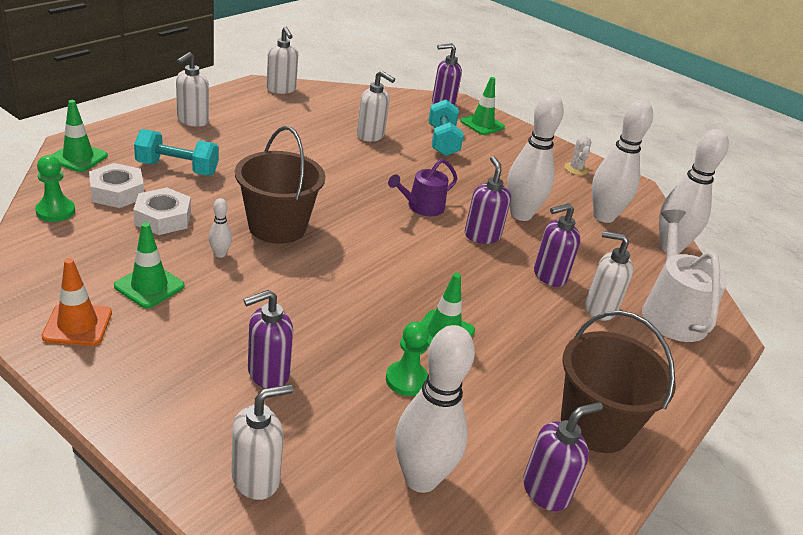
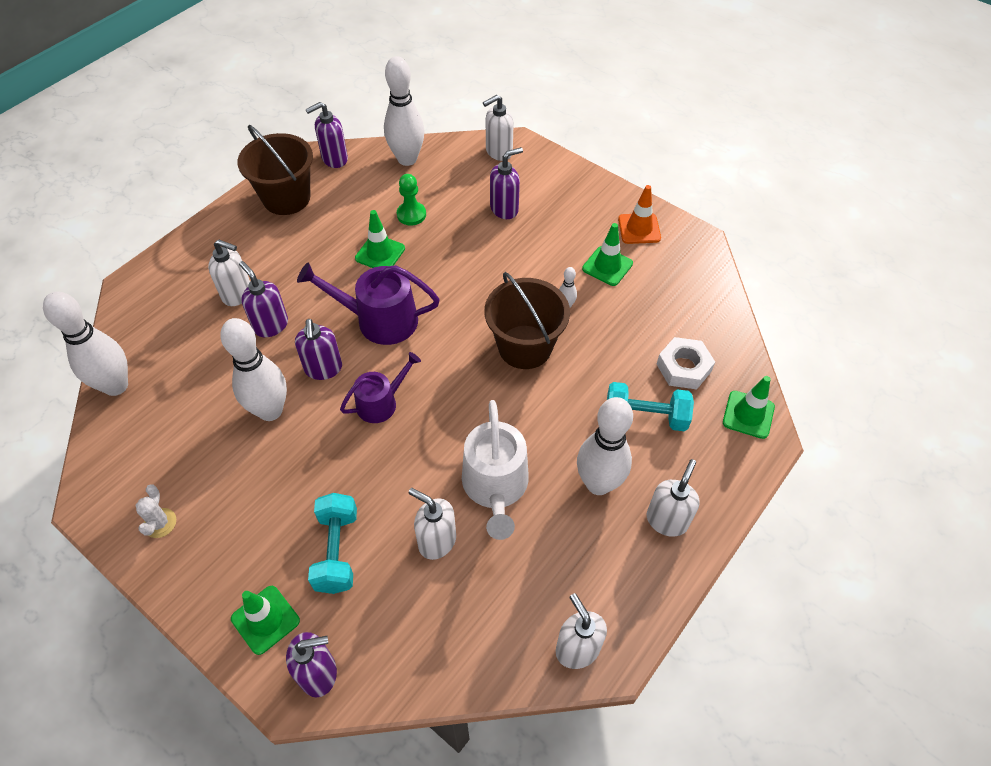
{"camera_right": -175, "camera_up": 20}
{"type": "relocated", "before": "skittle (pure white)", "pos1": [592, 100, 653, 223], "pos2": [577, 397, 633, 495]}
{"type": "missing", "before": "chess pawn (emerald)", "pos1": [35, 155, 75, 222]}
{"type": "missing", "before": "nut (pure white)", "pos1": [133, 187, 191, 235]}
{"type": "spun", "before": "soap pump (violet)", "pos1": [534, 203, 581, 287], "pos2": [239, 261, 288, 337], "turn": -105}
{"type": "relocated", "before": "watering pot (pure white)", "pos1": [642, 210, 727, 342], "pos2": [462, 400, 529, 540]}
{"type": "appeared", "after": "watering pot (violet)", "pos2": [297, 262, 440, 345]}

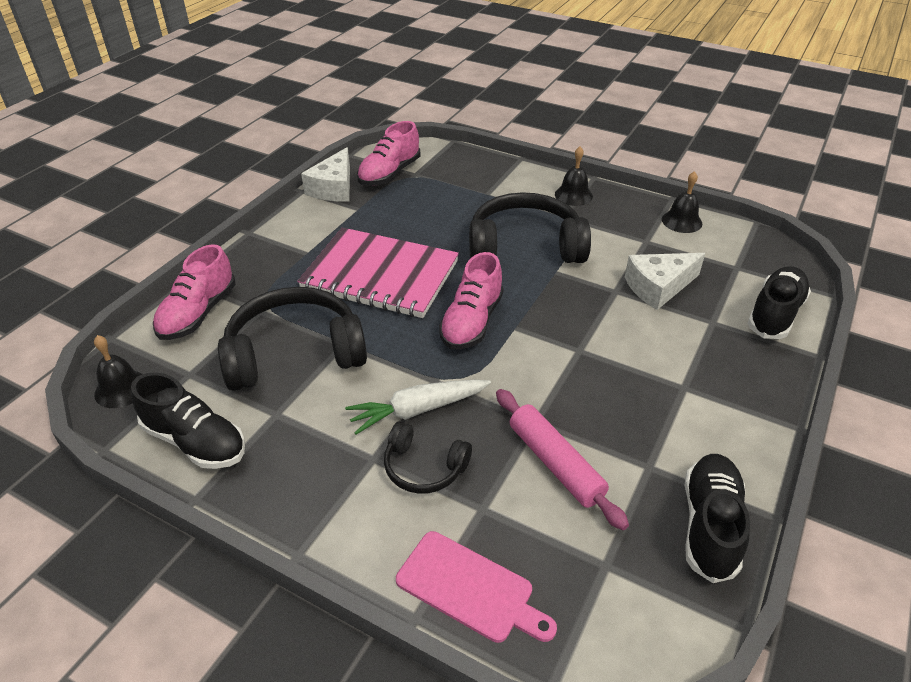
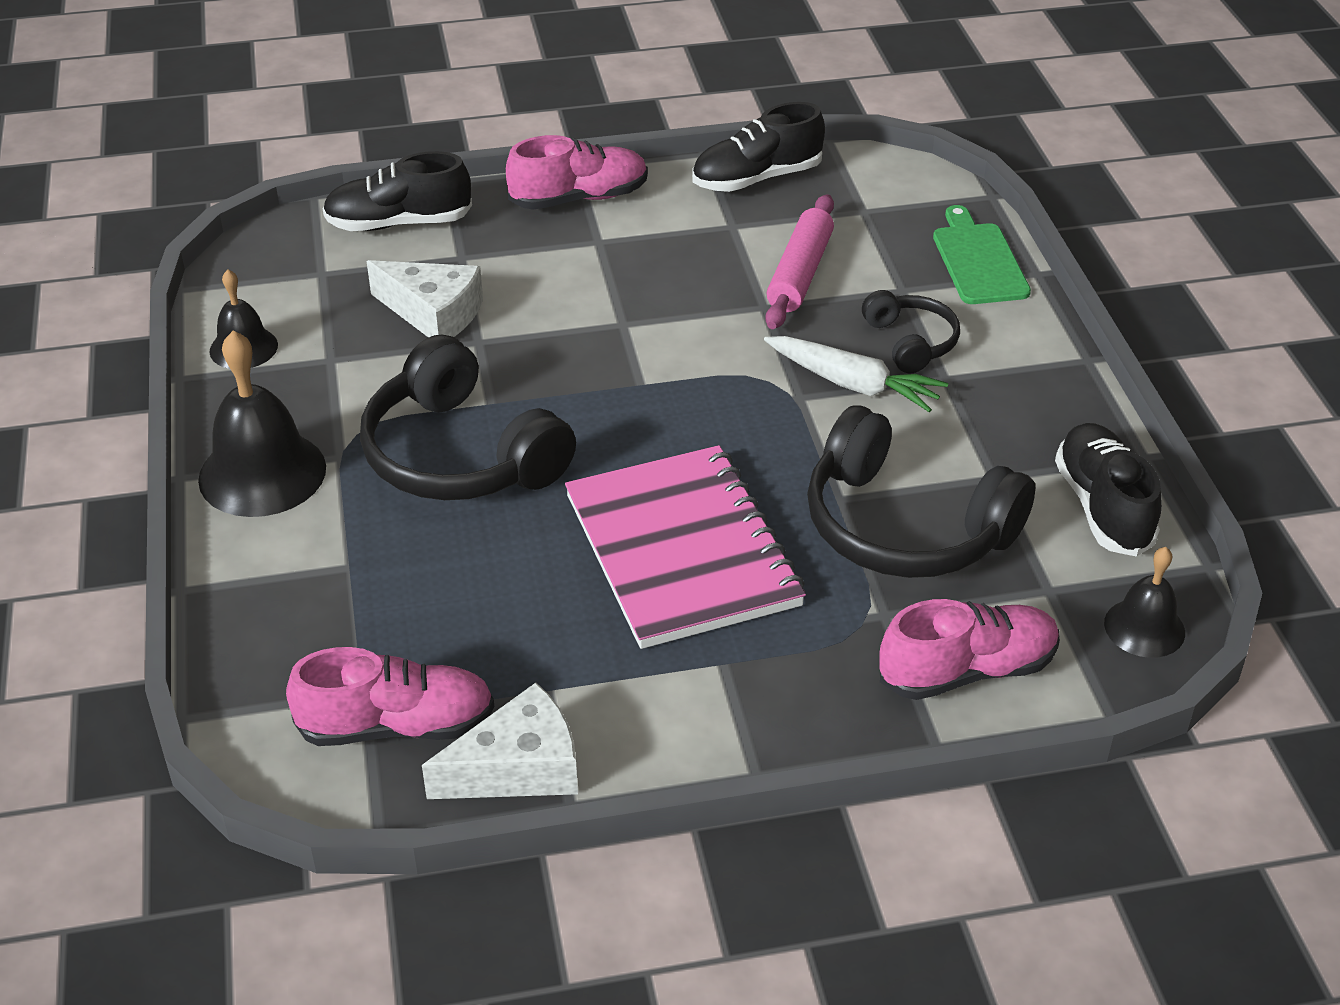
{"camera_right": -130, "camera_up": 0}
{"type": "size", "before": "school bell (jet-black)", "pos1": [555, 147, 593, 206], "pos2": [198, 330, 326, 517], "scale": 1.73}
{"type": "relocated", "before": "shoe (pink)", "pos1": [439, 252, 504, 350], "pos2": [506, 135, 648, 210]}
{"type": "colour", "before": "bread board (pink)", "after": "bread board (emerald)", "pos1": [396, 531, 557, 643], "pos2": [933, 205, 1031, 304]}

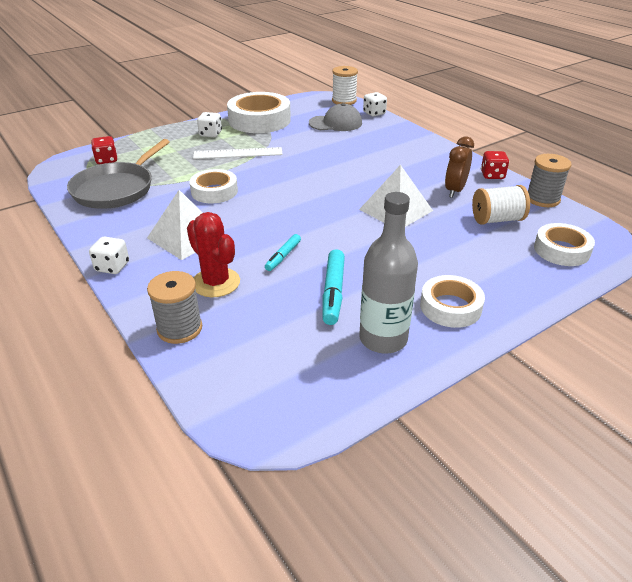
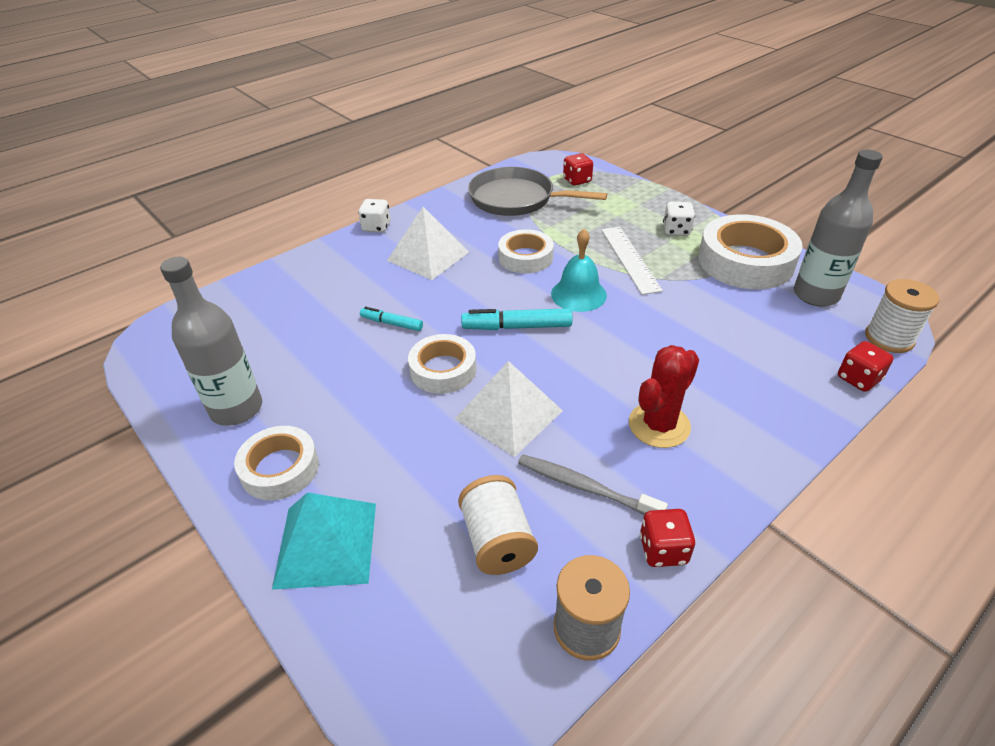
{"camera_right": 85, "camera_up": 5}
{"type": "colour", "before": "dice (pure white)", "after": "dice (red)", "pos1": [363, 92, 387, 116], "pos2": [838, 341, 894, 392]}
{"type": "missing", "before": "cap (grey)", "pos1": [309, 103, 362, 131]}
{"type": "exchanged", "before": "alarm clock (brown)", "after": "toothbrush (grey)", "pos1": [445, 136, 474, 198], "pos2": [518, 455, 668, 515]}
{"type": "relocated", "before": "prickly plant (red)", "pos1": [187, 212, 240, 297], "pos2": [629, 345, 699, 448]}
{"type": "relocated", "before": "sticky tape (pure white)", "pos1": [534, 223, 595, 266], "pos2": [408, 334, 476, 394]}
{"type": "relocated", "before": "marker (aqua)", "pos1": [322, 249, 345, 325], "pos2": [461, 308, 573, 330]}
{"type": "missing", "before": "bobbin (grey)", "pos1": [147, 271, 202, 344]}
{"type": "appeared", "after": "flask (grey)", "pos2": [794, 150, 883, 307]}
{"type": "appeared", "after": "school bell (aqua)", "pos2": [551, 229, 607, 312]}
{"type": "appeared", "after": "solid pyramid (aqua)", "pos2": [272, 492, 376, 590]}

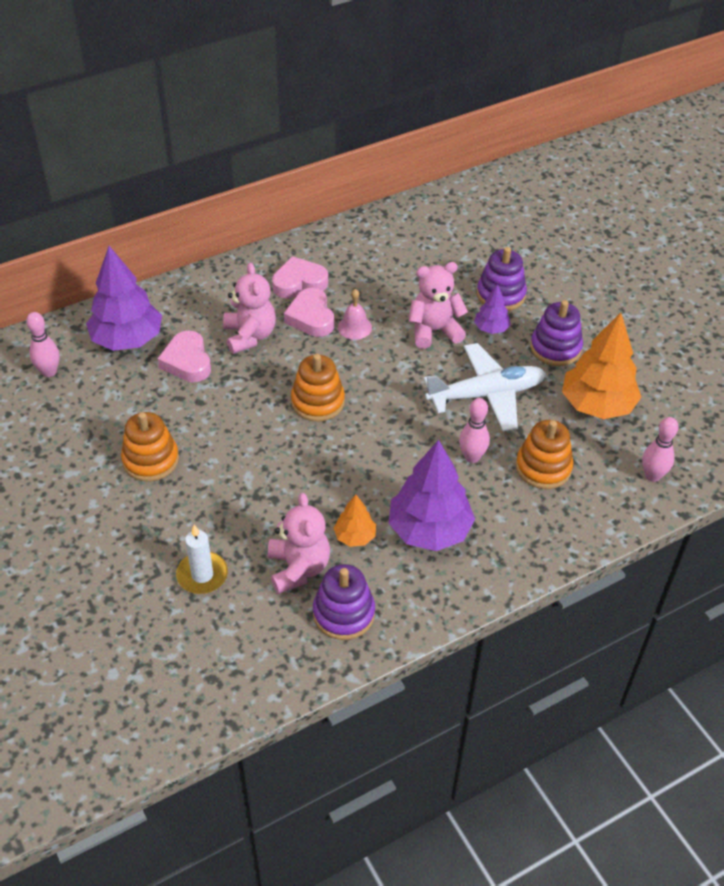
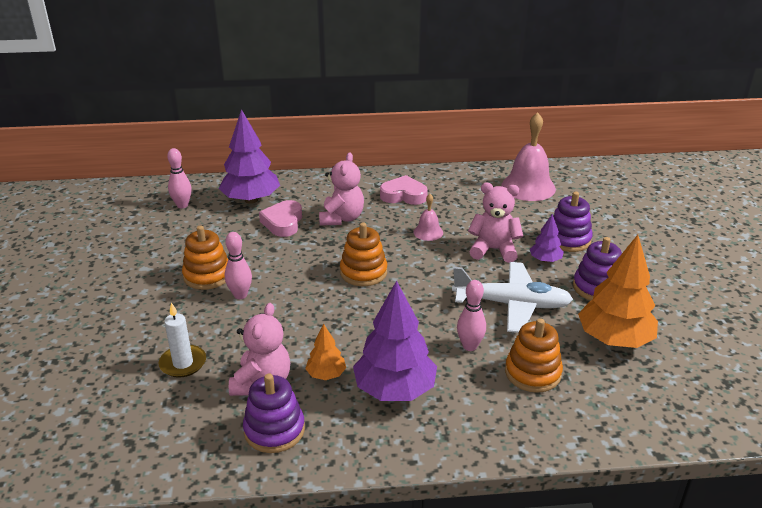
{"camera_right": 25, "camera_up": -15}
{"type": "missing", "before": "love heart (pink)", "pos1": [284, 288, 334, 337]}
{"type": "relocated", "before": "skittle (pink)", "pos1": [642, 417, 679, 482], "pos2": [225, 232, 252, 299]}
{"type": "appeared", "after": "school bell (pink)", "pos2": [501, 112, 556, 201]}

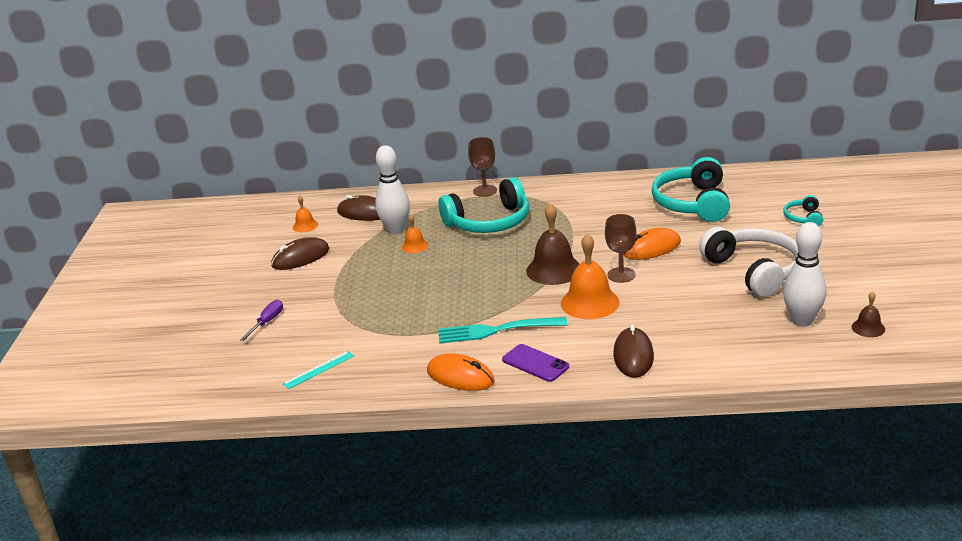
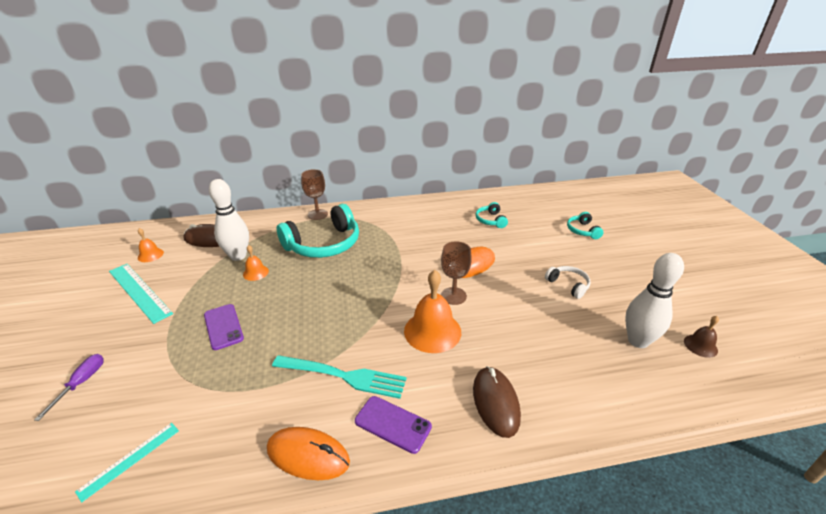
{"camera_right": -15, "camera_up": 5}
{"type": "size", "before": "headphones (aqua)", "pos1": [651, 157, 730, 222], "pos2": [476, 202, 508, 228], "scale": 0.48}
{"type": "missing", "before": "school bell (brown)", "pos1": [526, 203, 580, 285]}
{"type": "size", "before": "headphones (pure white)", "pos1": [699, 227, 798, 297], "pos2": [545, 266, 591, 299], "scale": 0.48}
{"type": "exchanged", "before": "mouse (brown)", "after": "measuring stick (aqua)", "pos1": [271, 237, 329, 270], "pos2": [109, 264, 173, 324]}
{"type": "spun", "before": "dinner fork (aqua)", "pos1": [438, 317, 567, 344], "pos2": [272, 355, 407, 399], "turn": -150}
{"type": "appeared", "after": "phone (violet)", "pos2": [204, 304, 244, 350]}

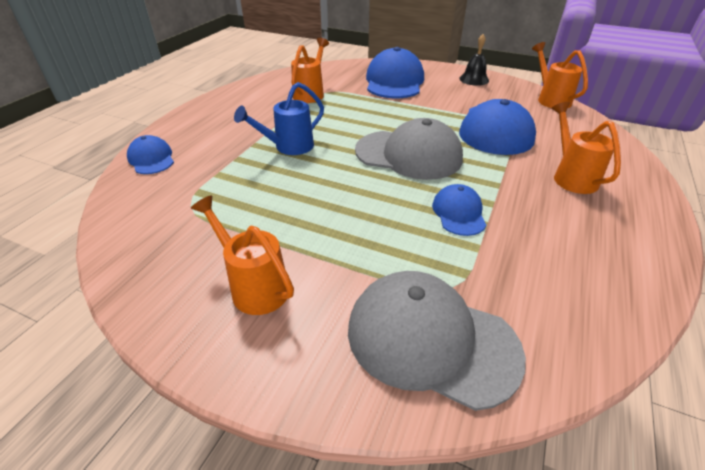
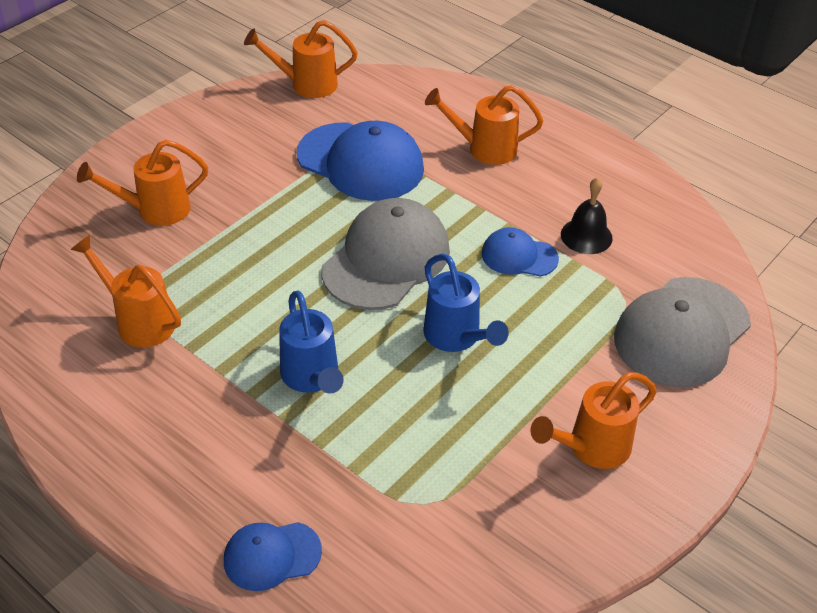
{"camera_right": -75, "camera_up": 5}
{"type": "relocated", "before": "school bell (jet-black)", "pos1": [459, 34, 489, 86], "pos2": [561, 177, 613, 254]}
{"type": "exchanged", "before": "cap (royal blue)", "after": "watering pot (orange)", "pos1": [366, 47, 424, 98], "pos2": [77, 140, 208, 226]}
{"type": "appeared", "after": "watering pot (royal blue)", "pos2": [423, 254, 509, 352]}

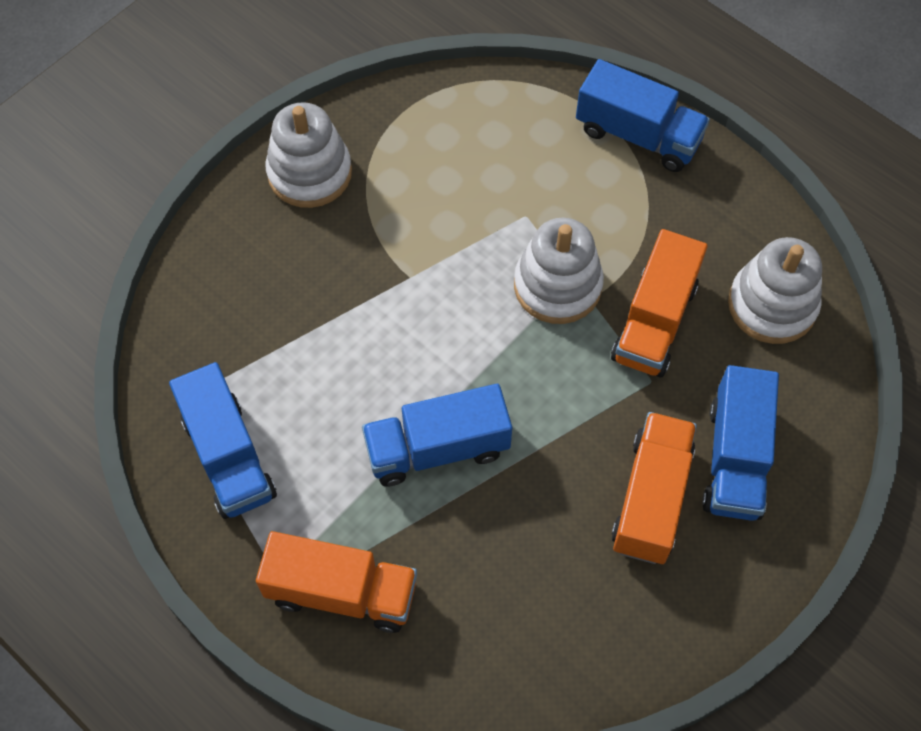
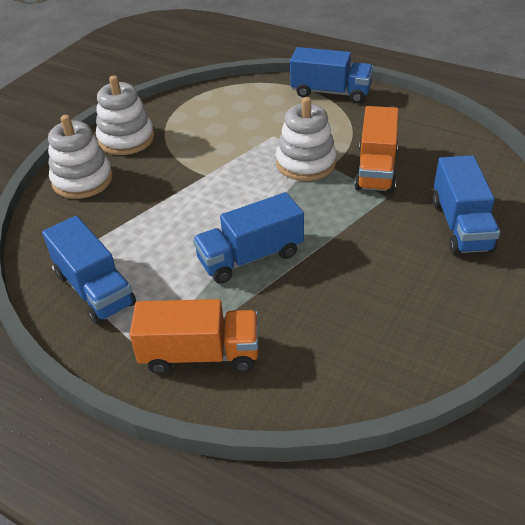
{"camera_right": -10, "camera_up": -20}
{"type": "relocated", "before": "ring stacker (pure white)", "pos1": [728, 237, 822, 344], "pos2": [48, 115, 113, 199]}
{"type": "missing", "before": "toy truck (orange)", "pos1": [612, 412, 697, 564]}

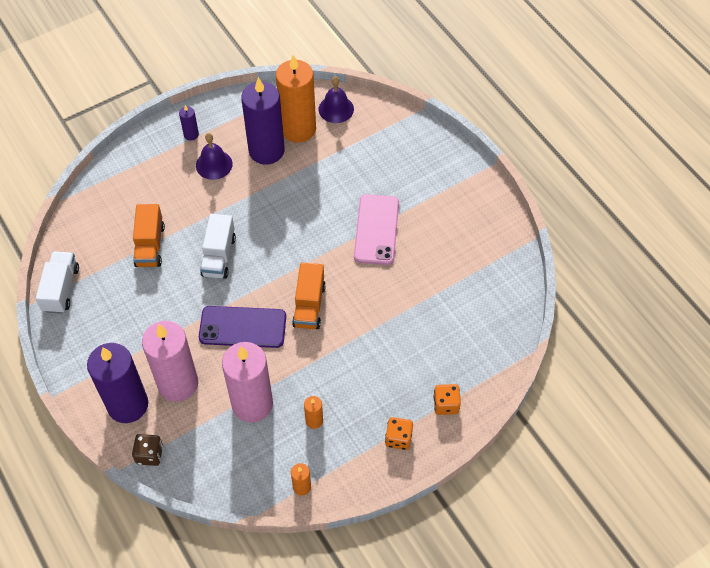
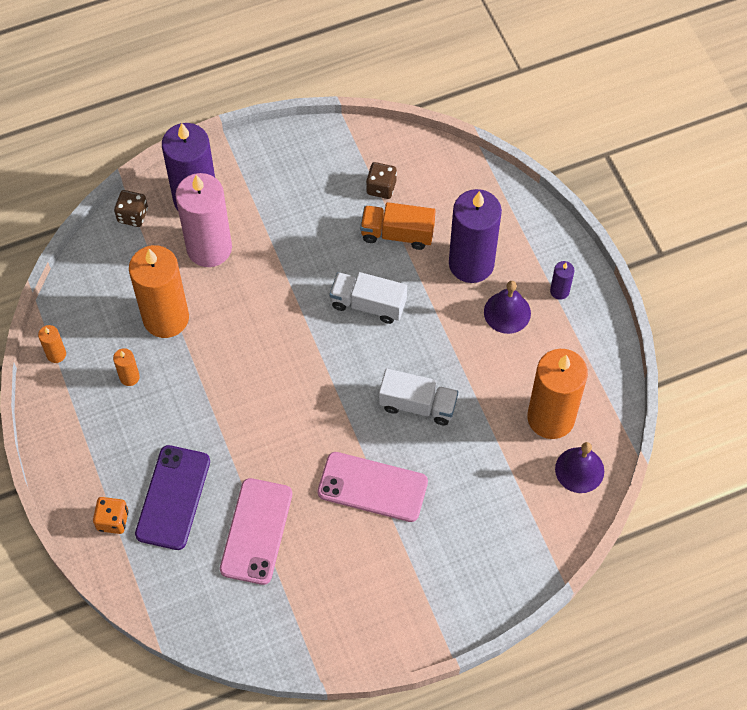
{"camera_right": 100, "camera_up": 5}
{"type": "relocated", "before": "candle (violet)", "pos1": [241, 77, 285, 165], "pos2": [449, 189, 502, 283]}
{"type": "relocated", "before": "toy truck (pure white)", "pos1": [36, 251, 79, 314], "pos2": [379, 368, 458, 425]}
{"type": "missing", "before": "toy truck (orange)", "pos1": [292, 262, 326, 329]}
{"type": "relocated", "before": "phone (violet)", "pos1": [199, 306, 286, 348], "pos2": [135, 445, 210, 550]}
{"type": "colour", "before": "candle (pink)", "after": "candle (orange)", "pos1": [222, 342, 273, 422], "pos2": [129, 245, 189, 338]}
{"type": "missing", "before": "dice (orange)", "pos1": [385, 417, 413, 450]}
{"type": "appeared", "after": "dice (brown)", "pos2": [366, 162, 397, 199]}
{"type": "appeared", "after": "phone (pink)", "pos2": [220, 478, 292, 585]}

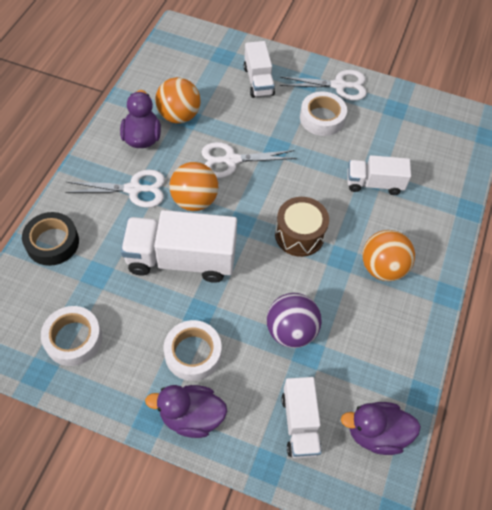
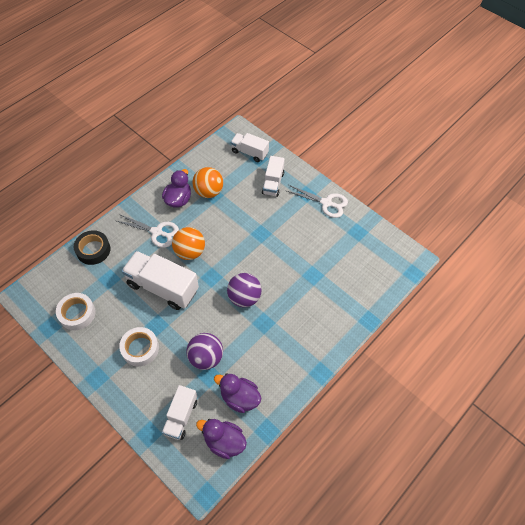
{"camera_right": 25, "camera_up": 0}
{"type": "missing", "before": "sticky tape (pure white)", "pos1": [300, 92, 347, 136]}
{"type": "missing", "before": "scissors (pure white)", "pos1": [202, 142, 296, 178]}
{"type": "relocated", "before": "toy truck (pure white)", "pos1": [347, 155, 411, 195], "pos2": [231, 133, 269, 162]}
{"type": "exchanged", "before": "snare drum (brown)", "after": "sphere (violet)", "pos1": [275, 197, 329, 257], "pos2": [227, 273, 262, 307]}
{"type": "missing", "before": "sphere (orange)", "pos1": [362, 230, 415, 281]}
{"type": "relocated", "before": "duck (violet)", "pos1": [145, 385, 227, 438], "pos2": [214, 373, 262, 413]}

